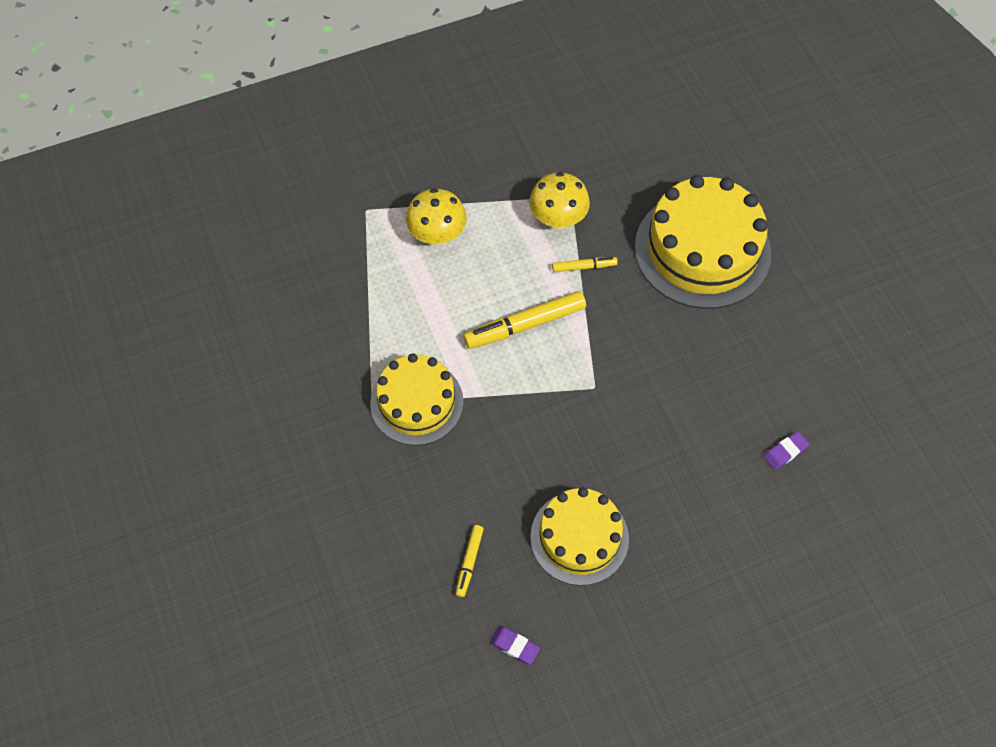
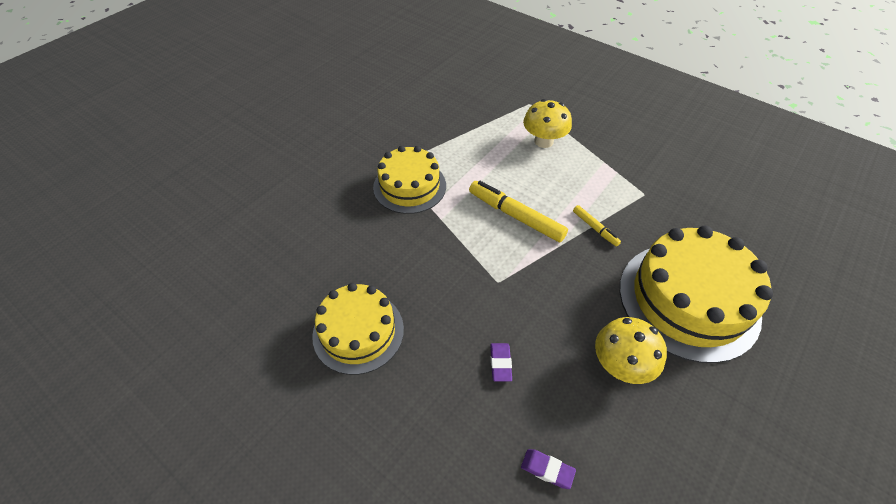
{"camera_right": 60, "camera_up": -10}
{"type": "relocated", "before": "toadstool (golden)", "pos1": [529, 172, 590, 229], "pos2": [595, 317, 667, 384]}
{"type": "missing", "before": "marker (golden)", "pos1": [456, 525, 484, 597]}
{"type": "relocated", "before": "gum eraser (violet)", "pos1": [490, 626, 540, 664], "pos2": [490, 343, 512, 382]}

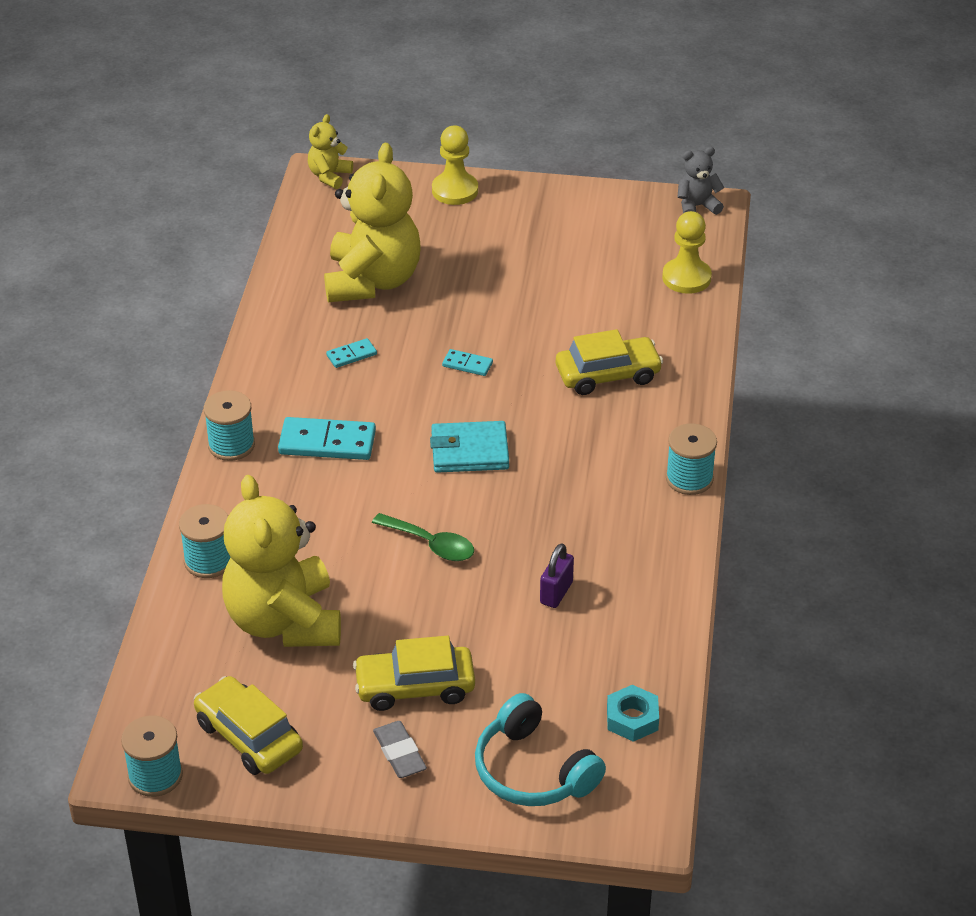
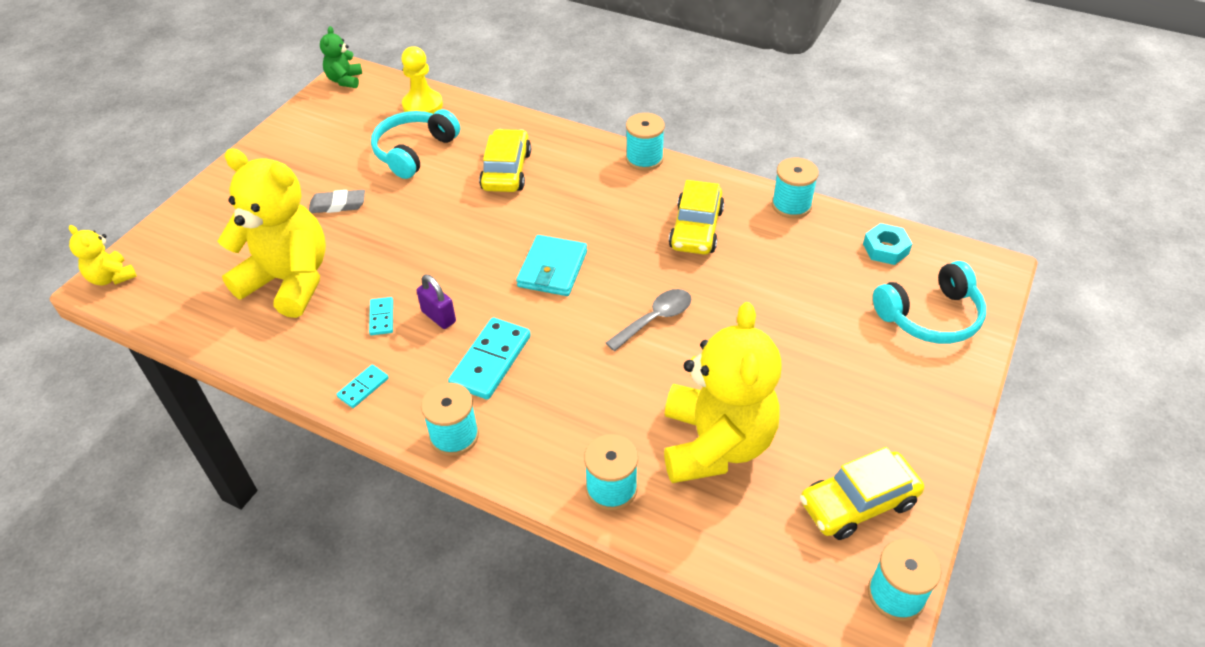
{"camera_right": -70, "camera_up": 5}
{"type": "missing", "before": "chess pawn (golden)", "pos1": [432, 125, 478, 205]}
{"type": "colour", "before": "teddy (grey)", "after": "teddy (emerald)", "pos1": [678, 147, 724, 215], "pos2": [320, 26, 362, 88]}
{"type": "relocated", "before": "domino (aqua)", "pos1": [442, 349, 493, 376], "pos2": [336, 365, 389, 408]}
{"type": "spun", "before": "teddy (golden)", "pos1": [222, 475, 341, 647], "pos2": [664, 302, 782, 483], "turn": -90}
{"type": "colour", "before": "spoon (emerald)", "after": "spoon (grey)", "pos1": [372, 513, 474, 561], "pos2": [606, 289, 692, 351]}
{"type": "relocated", "before": "small lock (violet)", "pos1": [540, 543, 574, 608], "pos2": [417, 275, 456, 329]}
{"type": "relocated", "before": "car (golden)", "pos1": [353, 636, 475, 711], "pos2": [669, 180, 725, 255]}
{"type": "relocated", "before": "gum eraser (grey)", "pos1": [373, 721, 427, 778], "pos2": [309, 190, 365, 213]}
{"type": "appeared", "after": "headphones (aqua)", "pos2": [371, 109, 460, 179]}
{"type": "appeared", "after": "bobbin (aqua)", "pos2": [772, 157, 819, 218]}

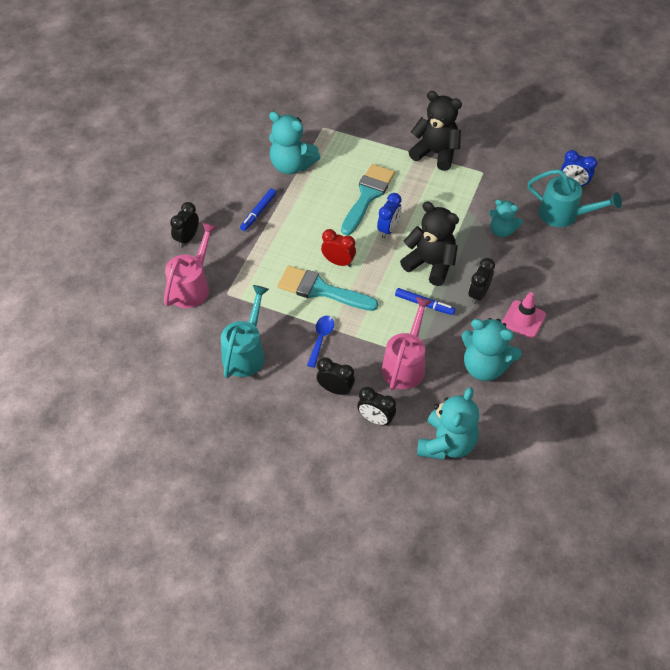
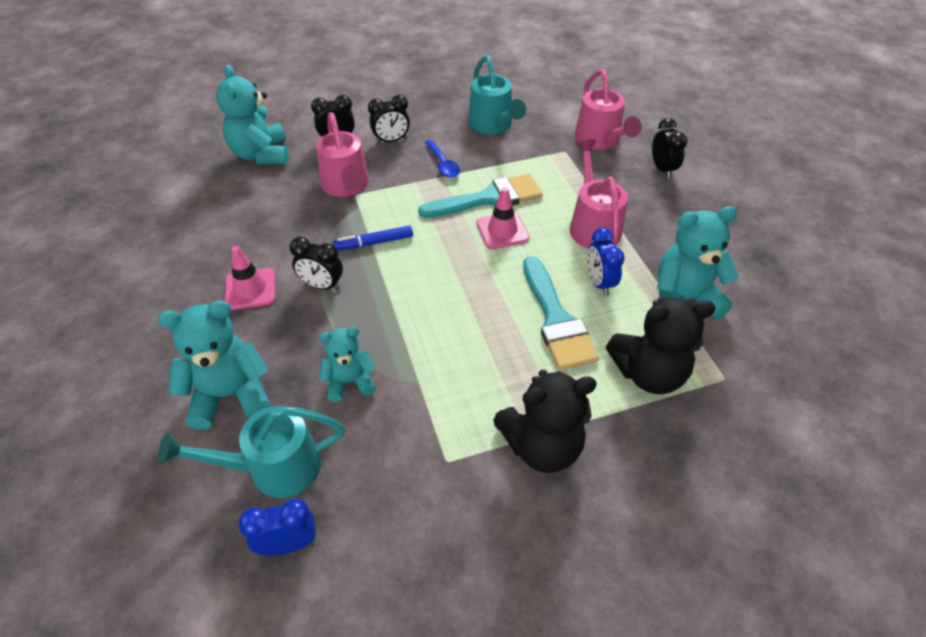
{"camera_right": 140, "camera_up": -5}
{"type": "missing", "before": "marker (royal blue)", "pos1": [240, 188, 276, 231]}
{"type": "relocated", "before": "alarm clock (royal blue)", "pos1": [377, 193, 402, 238], "pos2": [587, 228, 625, 296]}
{"type": "relocated", "before": "teddy (jet-black)", "pos1": [400, 202, 459, 286], "pos2": [606, 297, 716, 394]}
{"type": "exchanged", "before": "alarm clock (red)", "after": "road cone (pink)", "pos1": [321, 229, 356, 267], "pos2": [476, 187, 529, 249]}
{"type": "spun", "before": "alarm clock (jet-black)", "pos1": [468, 258, 495, 304], "pos2": [290, 237, 343, 291], "turn": 120}
{"type": "relocated", "before": "teddy (aqua)", "pos1": [461, 318, 522, 381], "pos2": [158, 301, 271, 429]}
{"type": "appeared", "after": "watering pot (pink)", "pos2": [570, 139, 628, 248]}

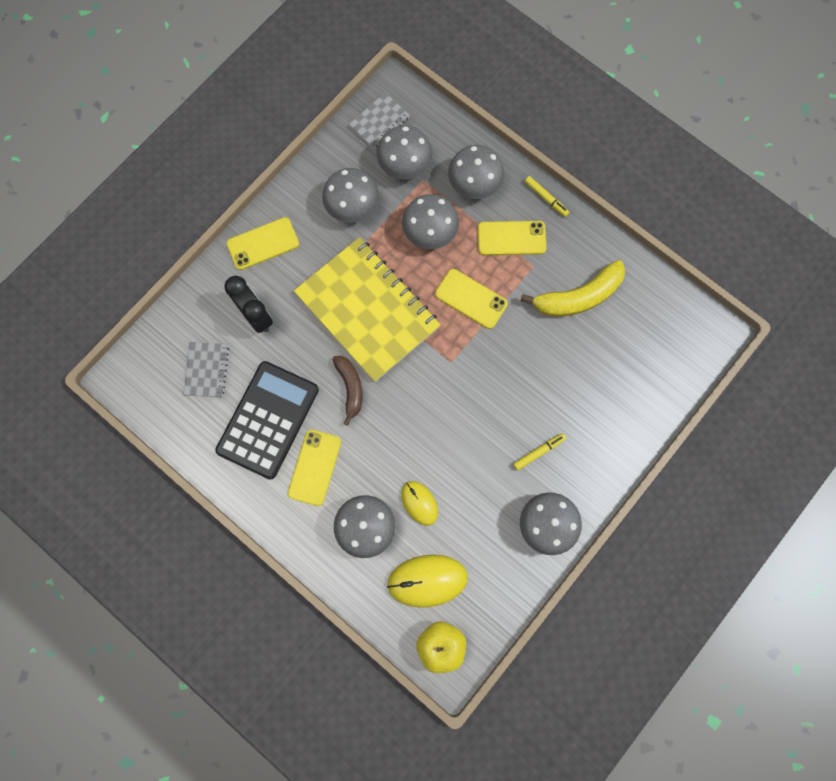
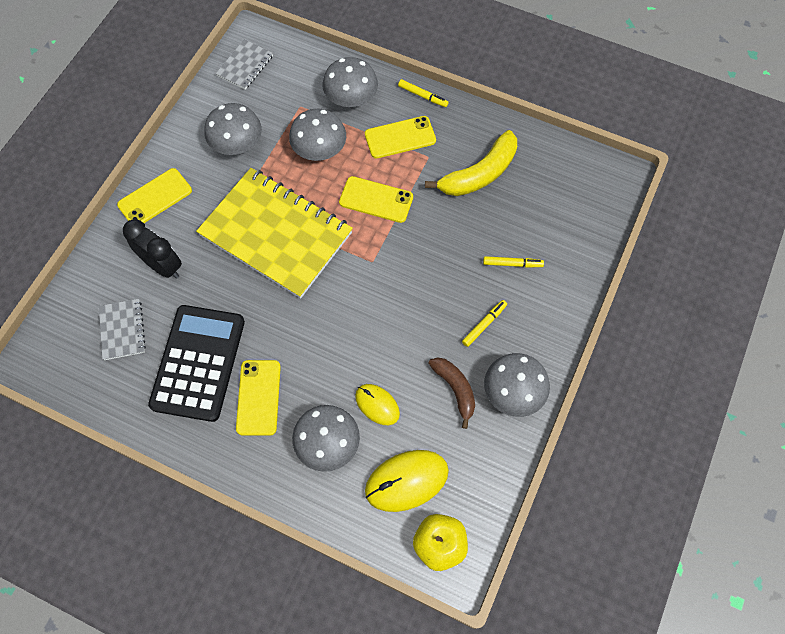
{"camera_right": -15, "camera_up": -10}
{"type": "missing", "before": "toadstool (grey)", "pos1": [377, 125, 433, 180]}
{"type": "relocated", "before": "banana (brown)", "pos1": [333, 356, 363, 426], "pos2": [428, 357, 475, 429]}
{"type": "appeared", "after": "marker (golden)", "pos2": [483, 256, 544, 268]}

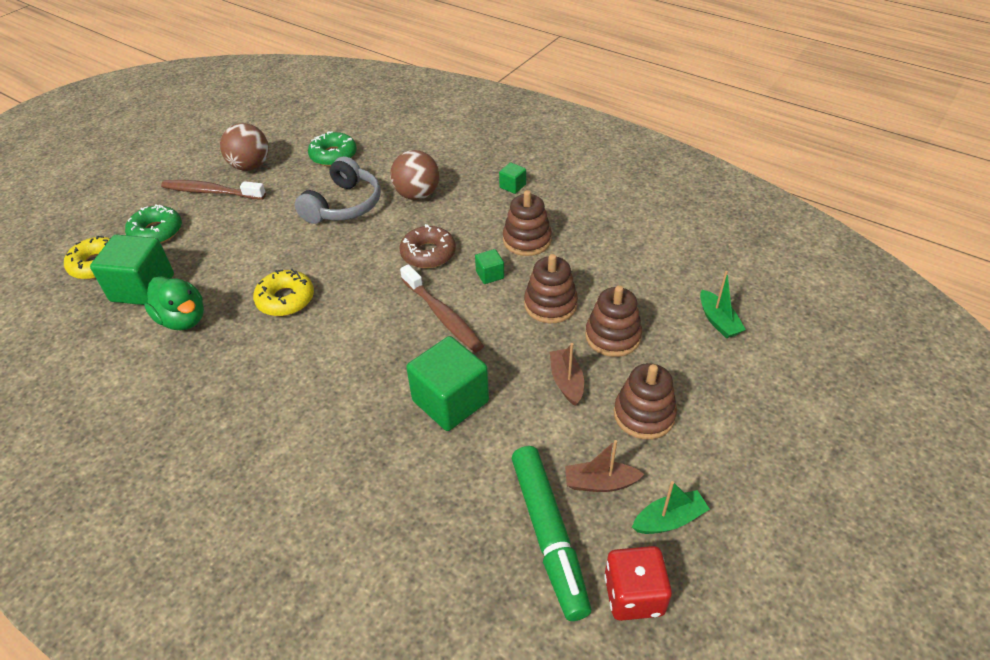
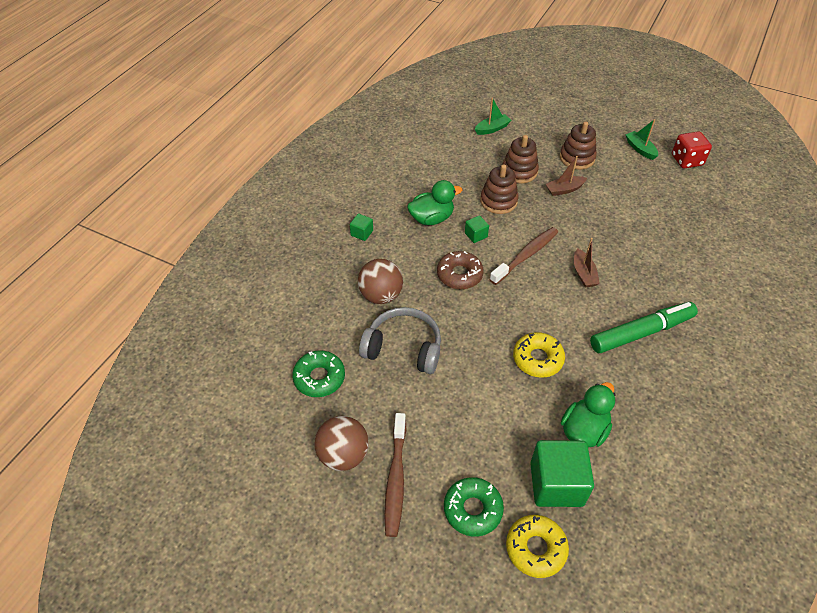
{"camera_right": -100, "camera_up": 5}
{"type": "exchanged", "before": "ring stacker (brown)", "after": "duck (emerald)", "pos1": [503, 190, 552, 256], "pos2": [407, 180, 463, 225]}
{"type": "missing", "before": "block (emerald)", "pos1": [406, 336, 489, 431]}
{"type": "relocated", "before": "sailboat (brown)", "pos1": [565, 440, 644, 492], "pos2": [574, 238, 600, 287]}
{"type": "relocated", "before": "marker (emerald)", "pos1": [512, 446, 591, 621], "pos2": [590, 302, 698, 353]}

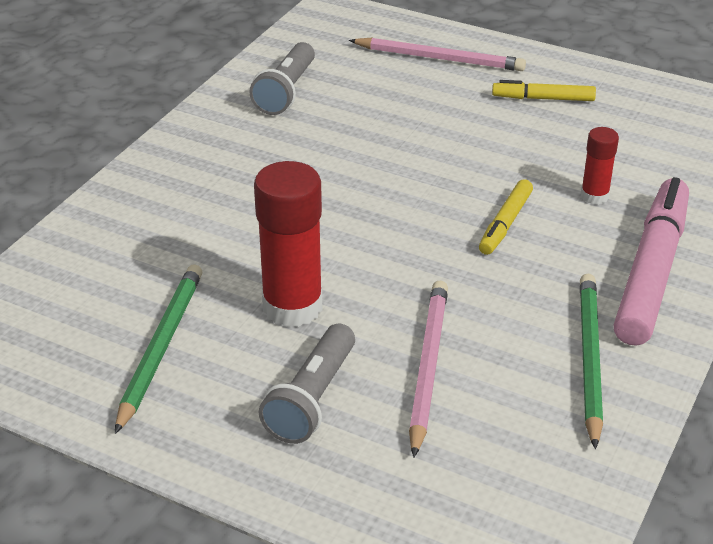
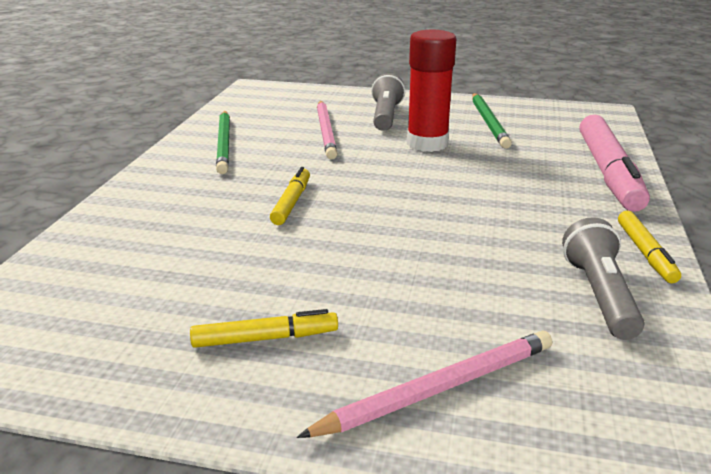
{"camera_right": 165, "camera_up": -10}
{"type": "spun", "before": "lead pencil (pink)", "pos1": [349, 38, 526, 71], "pos2": [297, 331, 552, 438], "turn": 150}
{"type": "missing", "before": "glue stick (red)", "pos1": [581, 127, 619, 205]}
{"type": "relocated", "before": "marker (pink)", "pos1": [614, 177, 689, 346], "pos2": [580, 114, 650, 212]}
{"type": "appeared", "after": "marker (golden)", "pos2": [618, 211, 681, 283]}

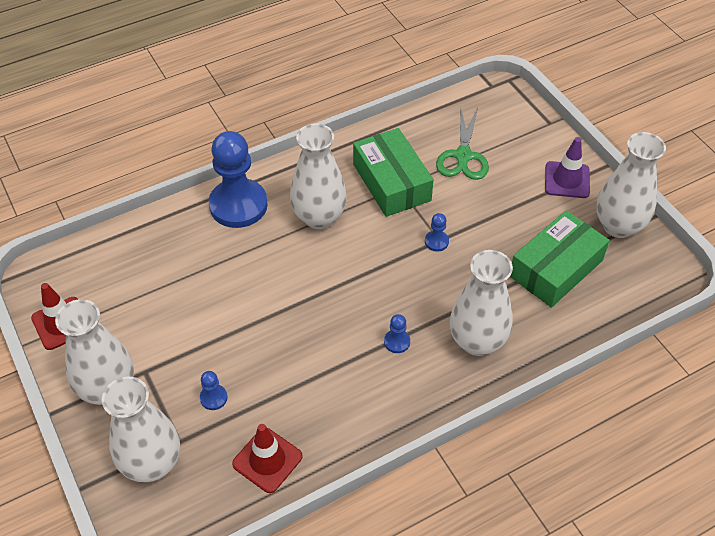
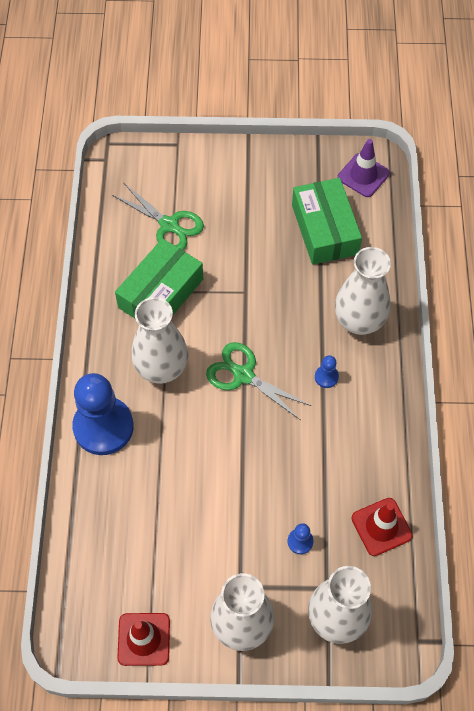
{"camera_right": -60, "camera_up": 10}
{"type": "spun", "before": "parcel (emerald)", "pos1": [353, 128, 434, 217], "pos2": [115, 238, 203, 318], "turn": -60}
{"type": "missing", "before": "flower vase (pure white)", "pos1": [596, 132, 666, 238]}
{"type": "relocated", "before": "road cone (violet)", "pos1": [545, 137, 590, 198], "pos2": [337, 139, 390, 197]}
{"type": "missing", "before": "chess pawn (royal blue)", "pos1": [425, 213, 449, 252]}
{"type": "appeared", "after": "scissors (emerald)", "pos2": [206, 342, 311, 420]}

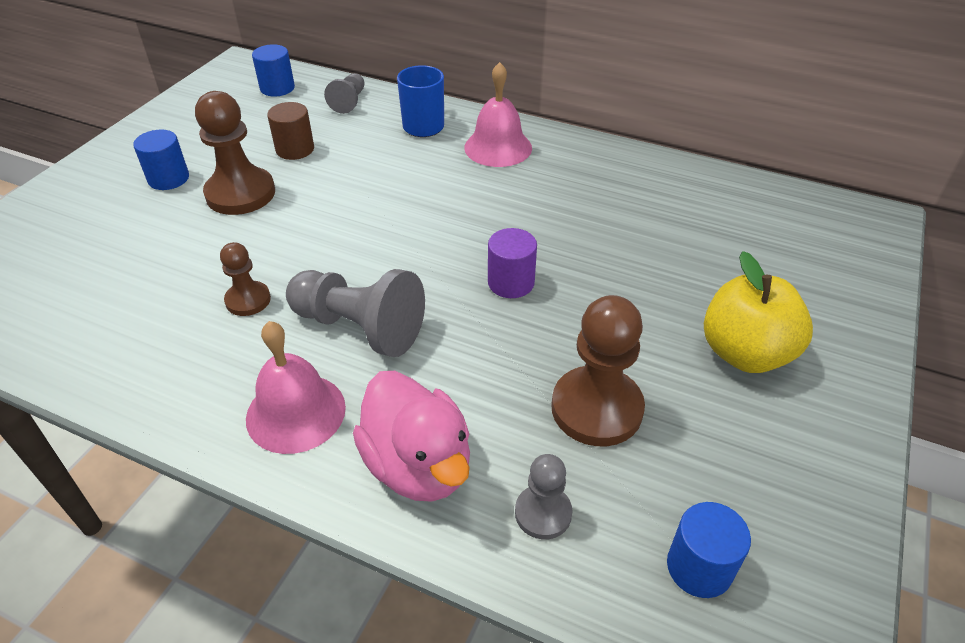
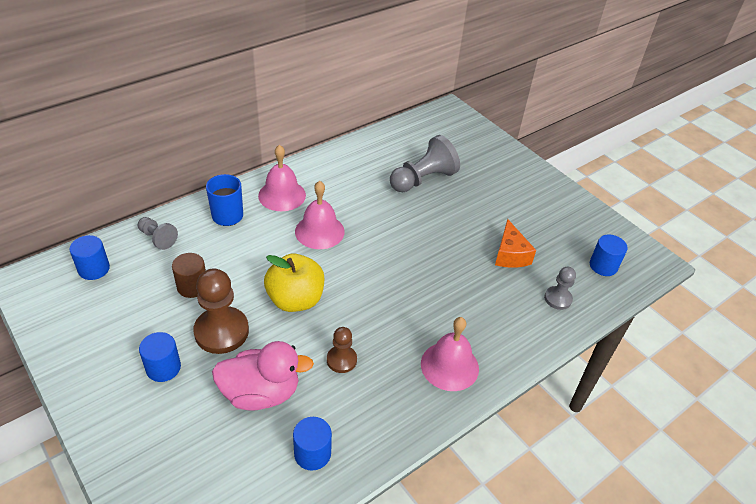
{"camera_right": -65, "camera_up": 0}
{"type": "missing", "before": "solid cylinder (violet)", "pos1": [488, 228, 537, 298]}
{"type": "relocated", "before": "apple fruit (golden)", "pos1": [704, 251, 813, 373], "pos2": [264, 254, 324, 312]}
{"type": "relocated", "before": "chess pawn (grey)", "pos1": [286, 269, 425, 357], "pos2": [390, 135, 460, 192]}
{"type": "exchanged", "before": "chess pawn (brown)", "after": "cheese (orange)", "pos1": [551, 295, 645, 446], "pos2": [495, 219, 536, 268]}
{"type": "relocated", "before": "duck (pink)", "pos1": [353, 371, 470, 502], "pos2": [212, 341, 314, 411]}
{"type": "appeared", "after": "school bell (pink)", "pos2": [295, 181, 345, 249]}
{"type": "appeared", "after": "solid cylinder (royal blue)", "pos2": [293, 417, 332, 471]}

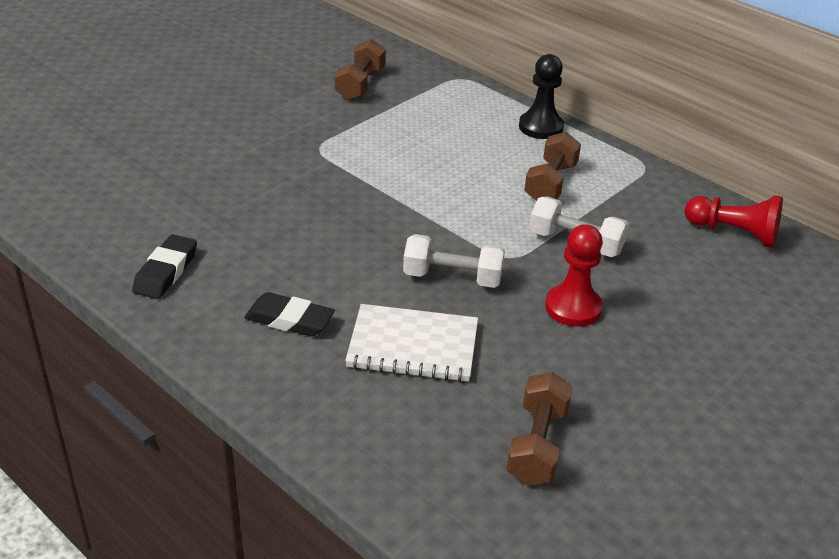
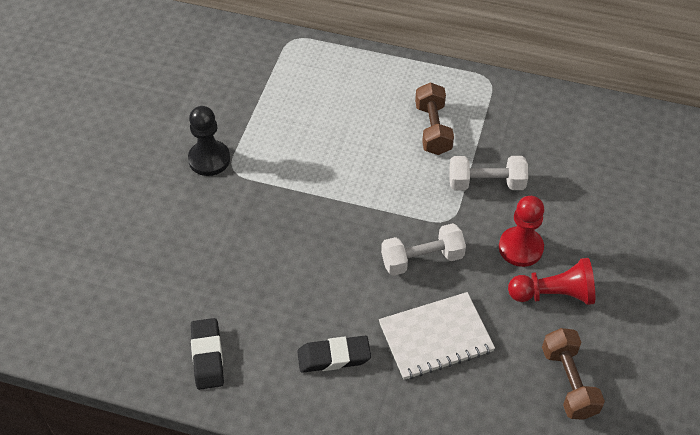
{"camera_right": -25, "camera_up": 15}
{"type": "missing", "before": "free weight (brown)", "pos1": [335, 39, 386, 101]}
{"type": "relocated", "before": "chess pawn (jet-black)", "pos1": [519, 54, 564, 139], "pos2": [188, 106, 230, 176]}
{"type": "relocated", "before": "chess pawn (red)", "pos1": [685, 195, 783, 248], "pos2": [508, 258, 595, 305]}

